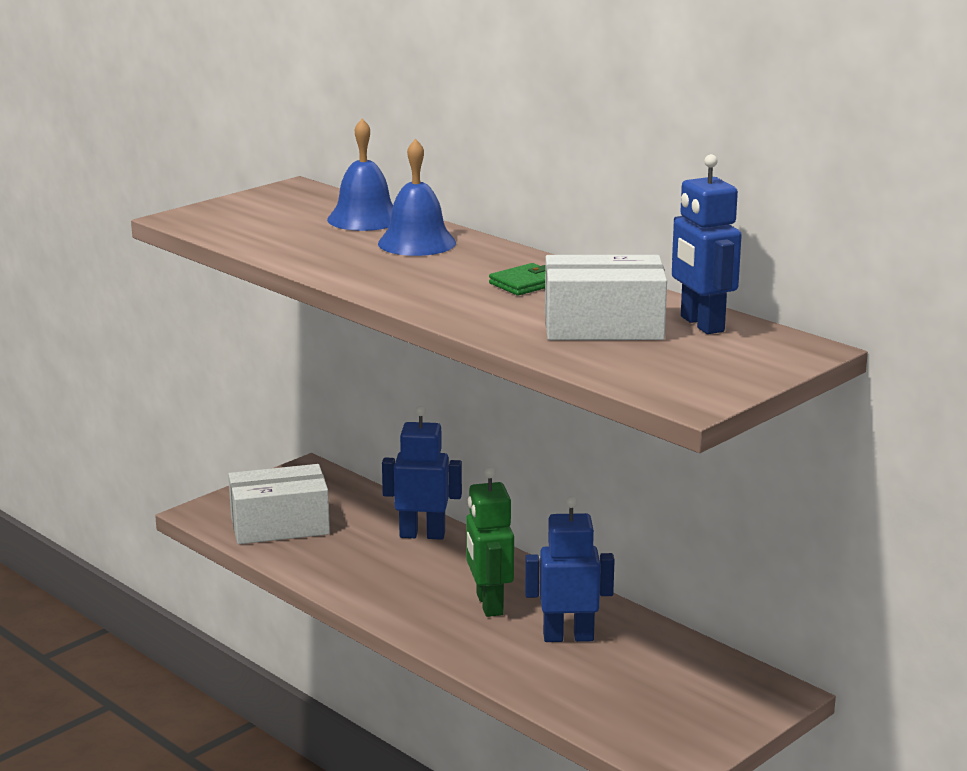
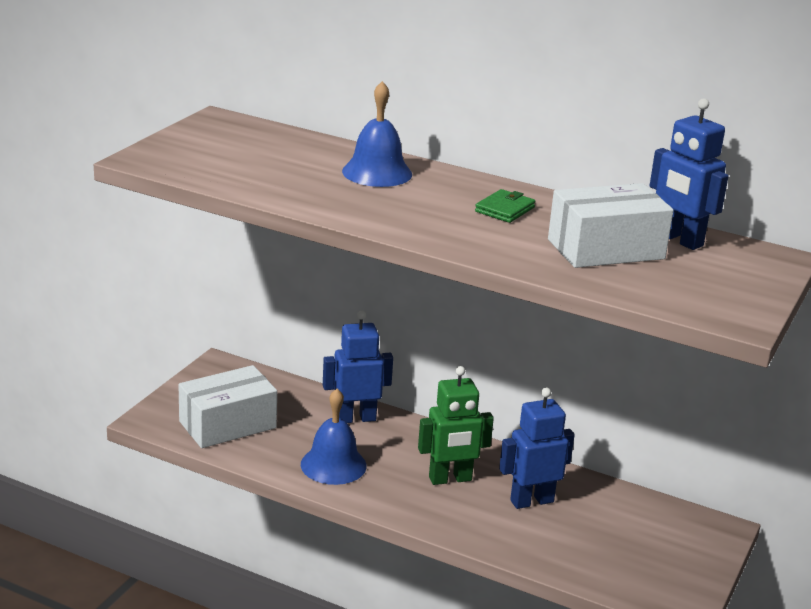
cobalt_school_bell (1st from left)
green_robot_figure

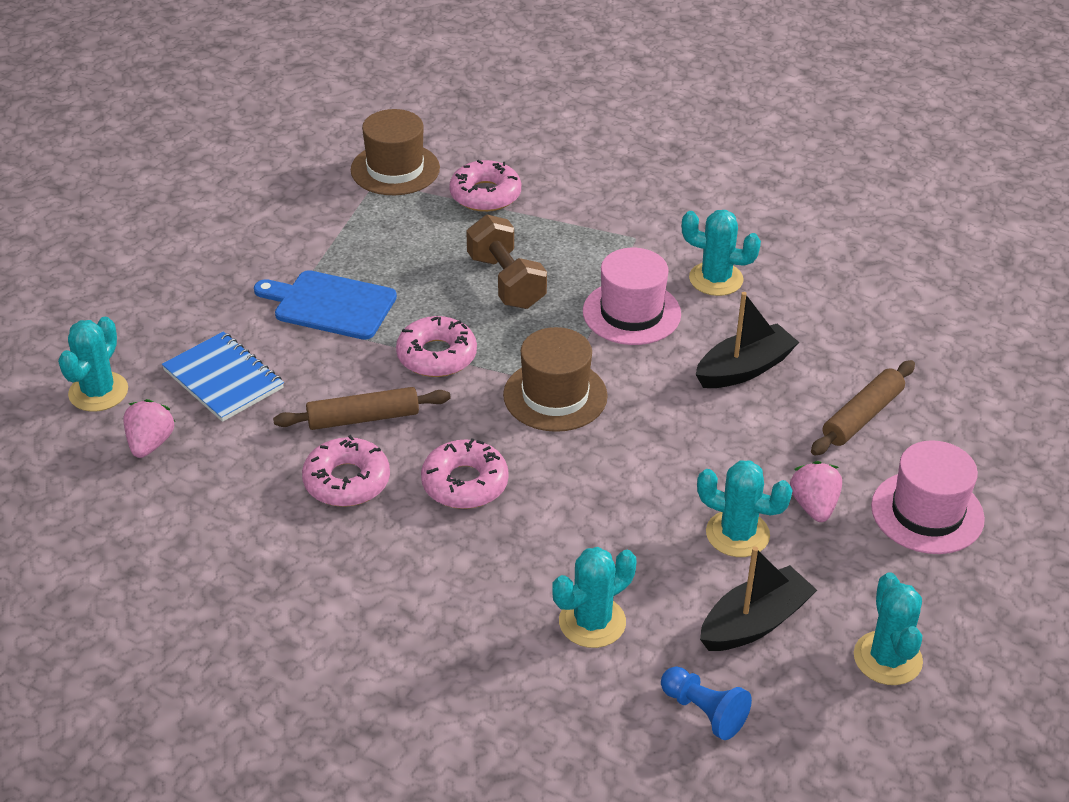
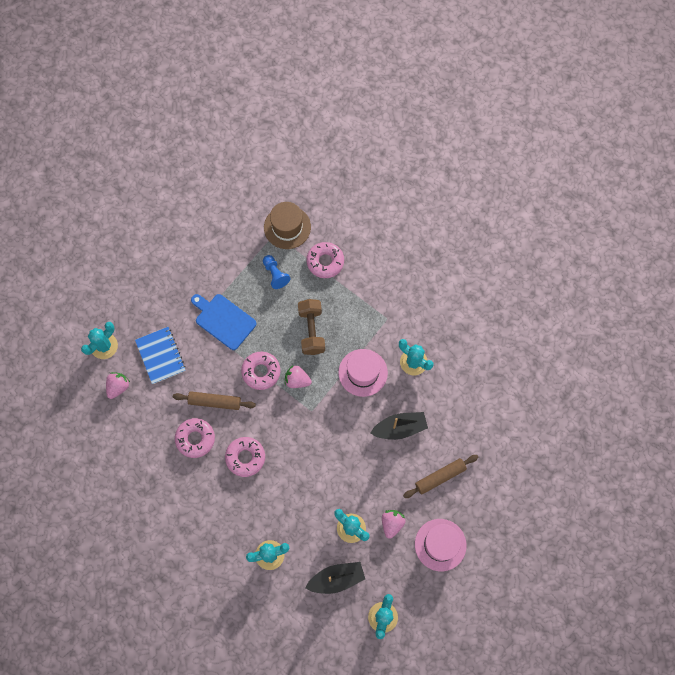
dark_brown_hat (2nd from left in the first image)
cobalt_chess_pawn
rose-pink_berry (2nd from left)

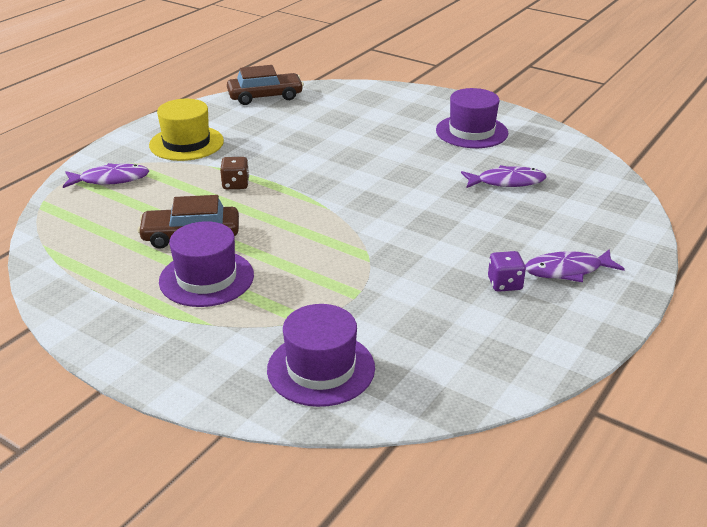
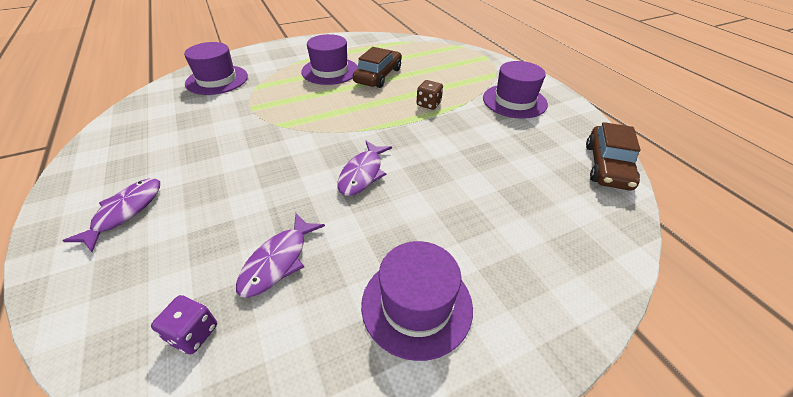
violet_fish (3rd from left)
violet_hat (4th from left)
violet_dice

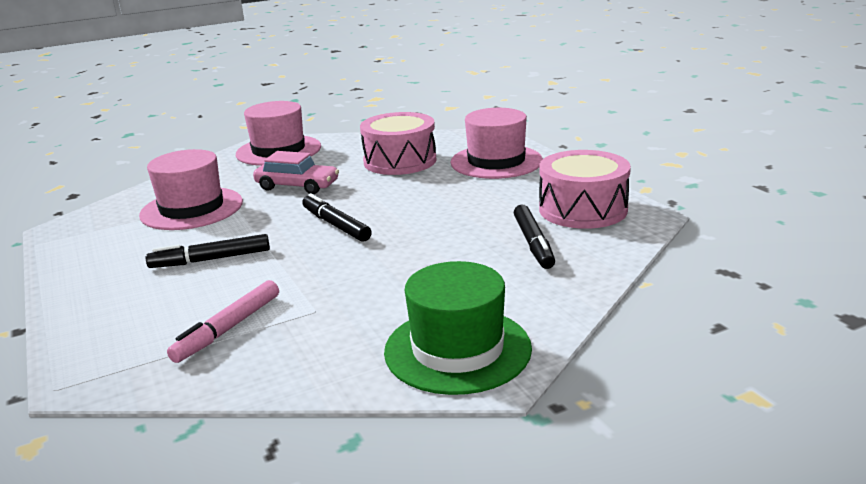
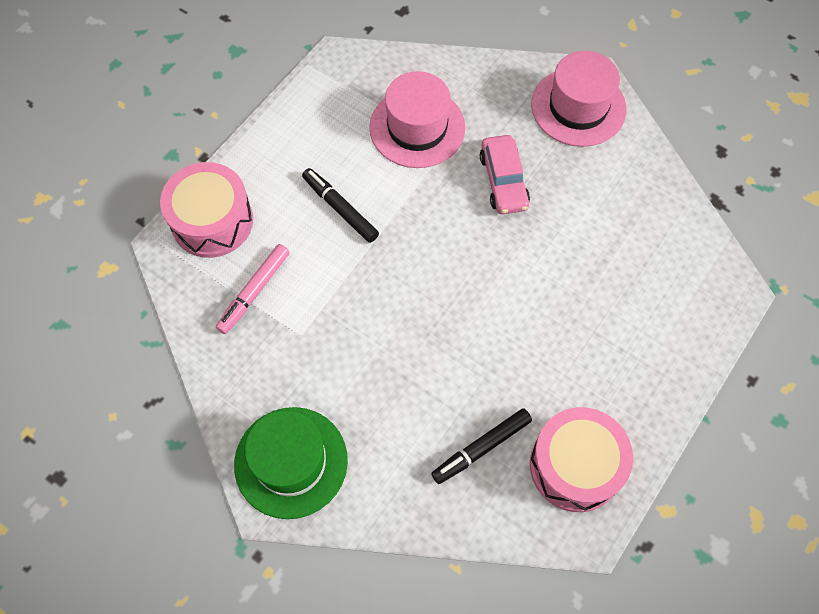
rose-pink_felt_pen
ebony_felt_pen (2nd from left in the first image)
rose-pink_drum (1st from left)
rose-pink_hat (3rd from left in the first image)

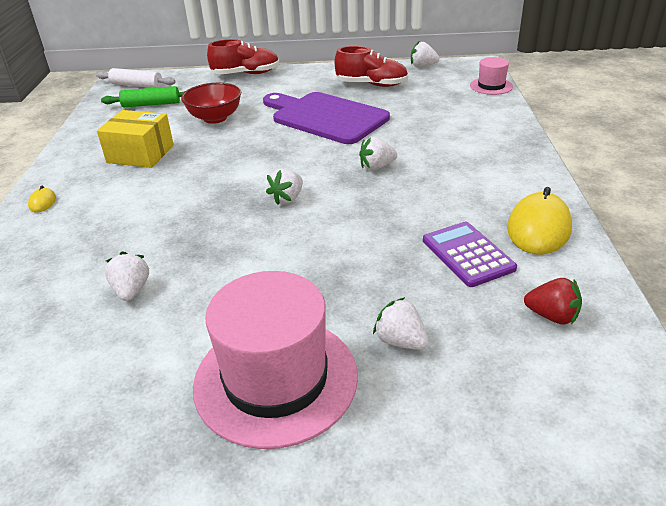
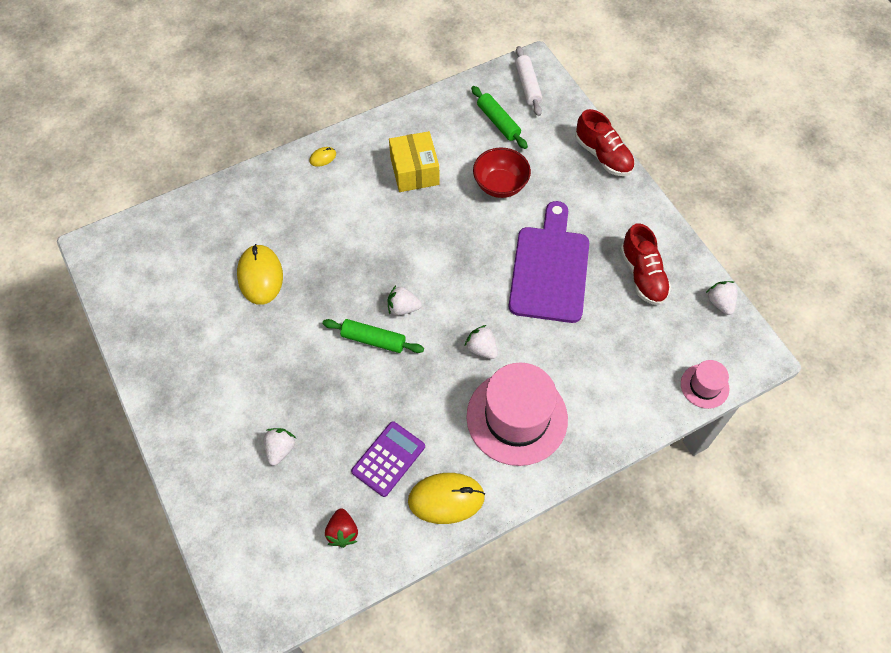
golden_mouse (1st from left)
rose-pink_hat (1st from left)
green_pastry_roller (1st from left)

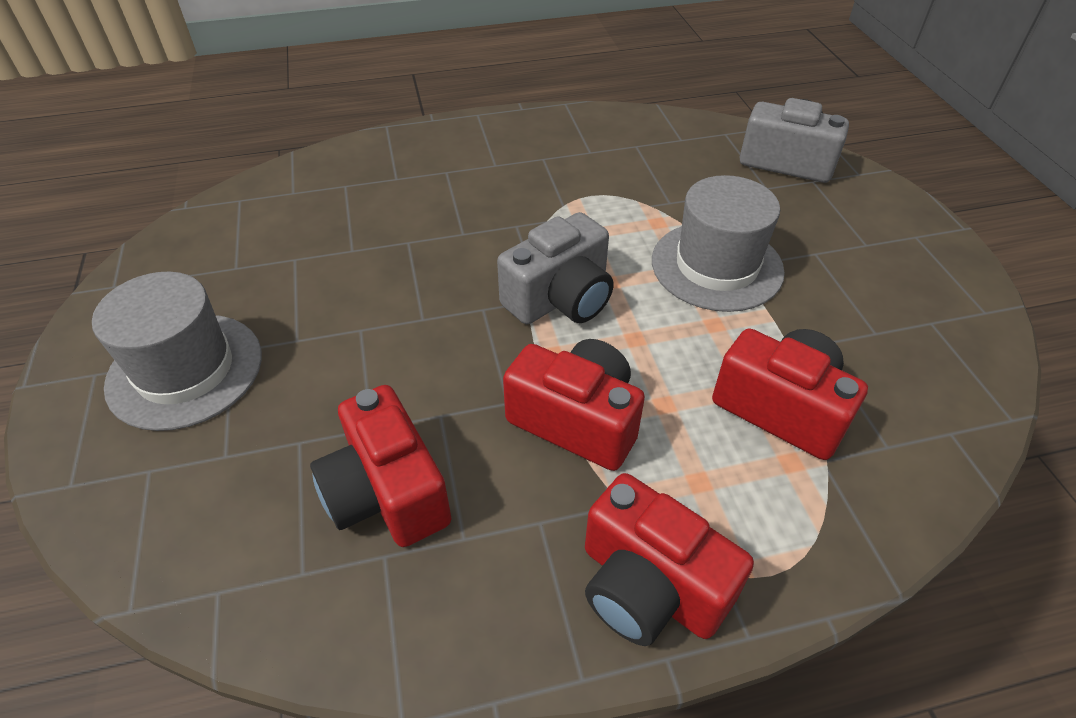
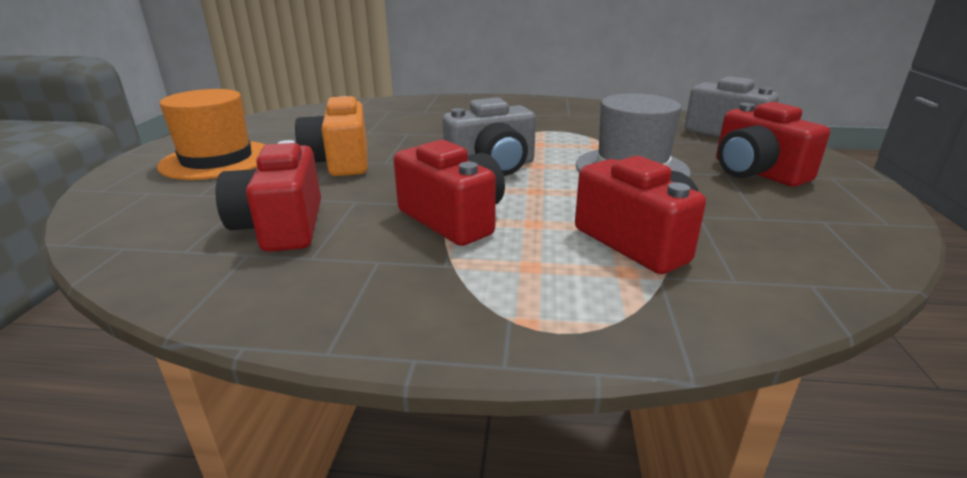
bright_orange_hat
red_camera (4th from left)
bright_orange_camera

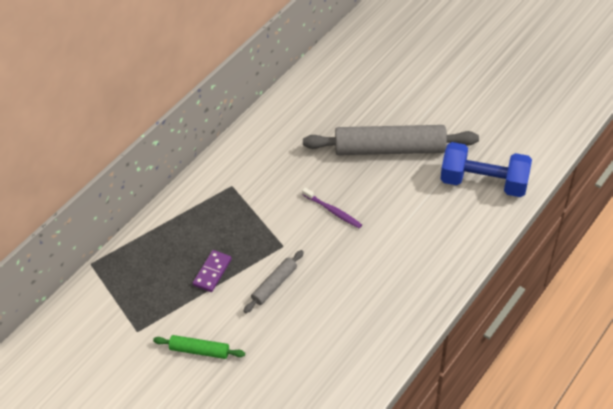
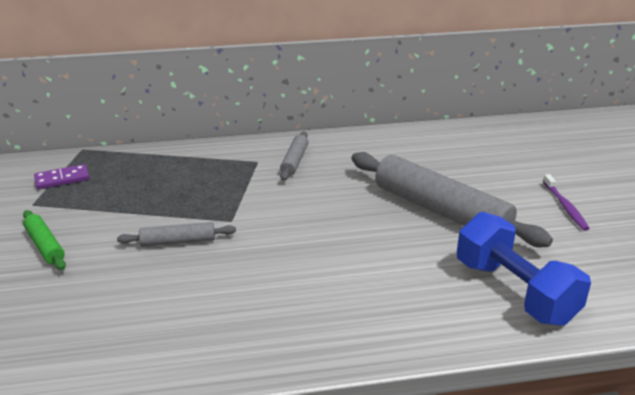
violet_domino
violet_dental_brush
ash-grey_pastry_roller (2nd from left)

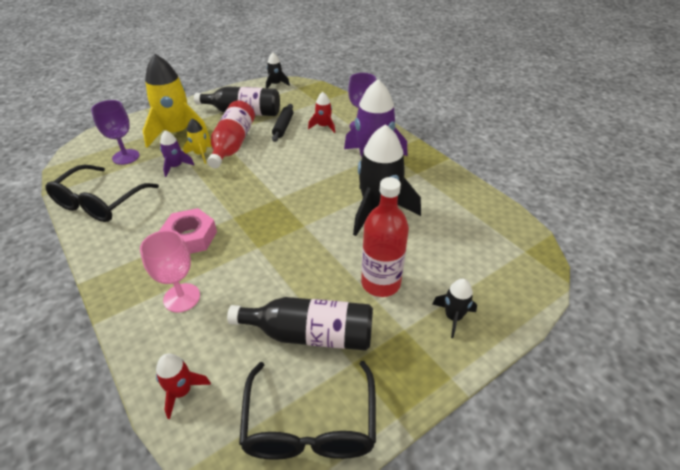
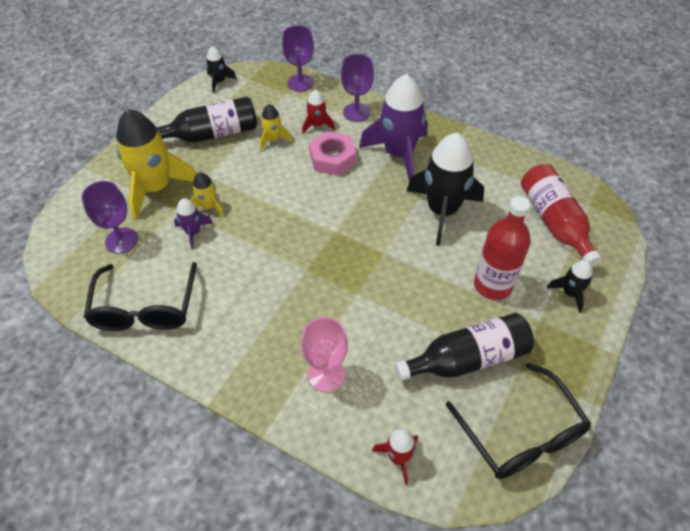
rose-pink_nut
red_drink_bottle (2nd from left)
golden_spaceship (3rd from left)
violet_chalice (2nd from left)

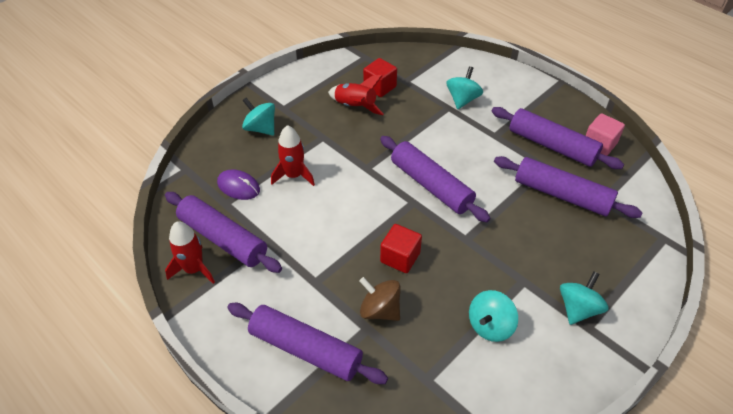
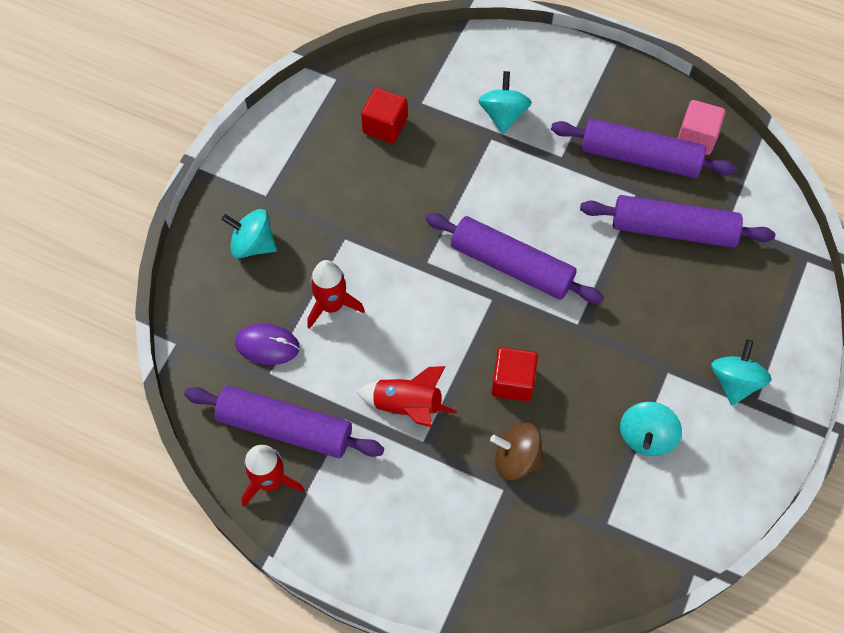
violet_pastry_roller (2nd from left in the first image)
red_spaceship (3rd from left)

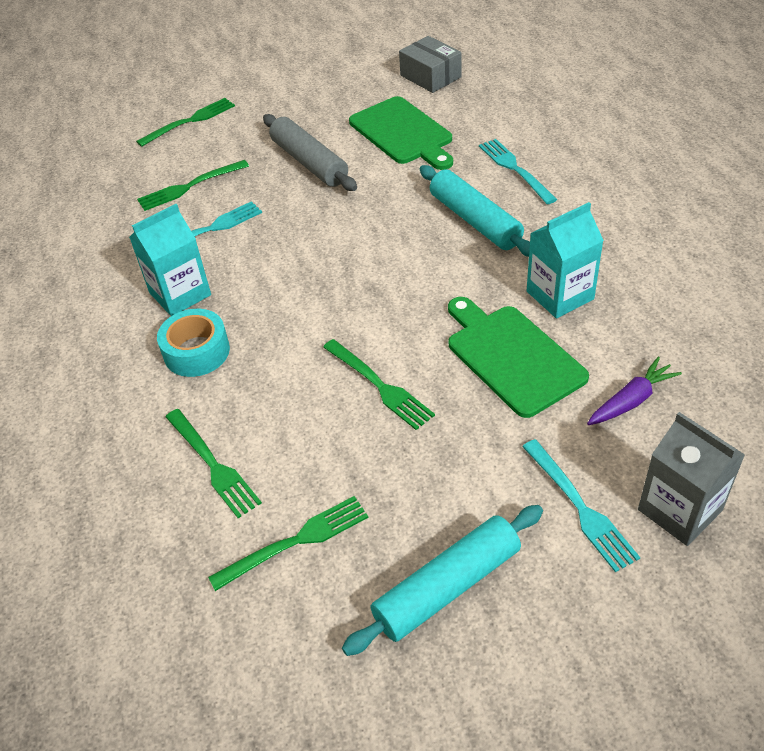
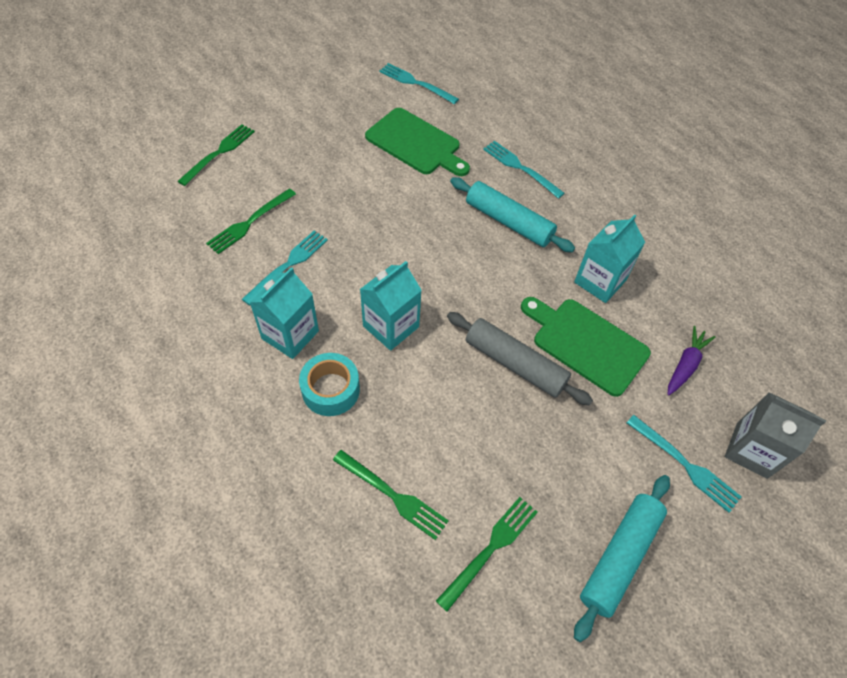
ash-grey_pastry_roller
green_fork (5th from left in the first image)
turquoise_fork (2nd from left)
turquoise_milk_carton (2nd from left)

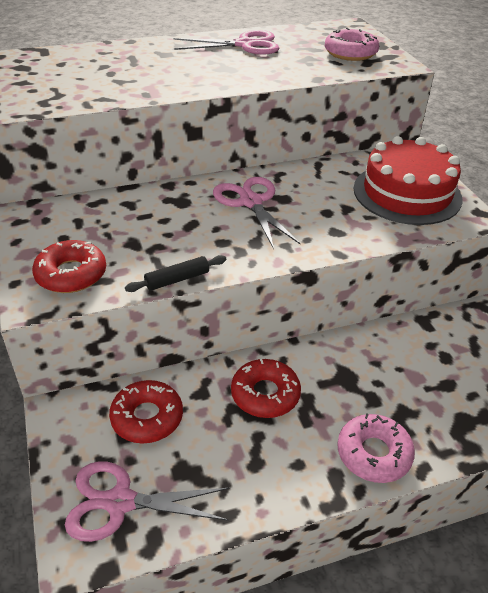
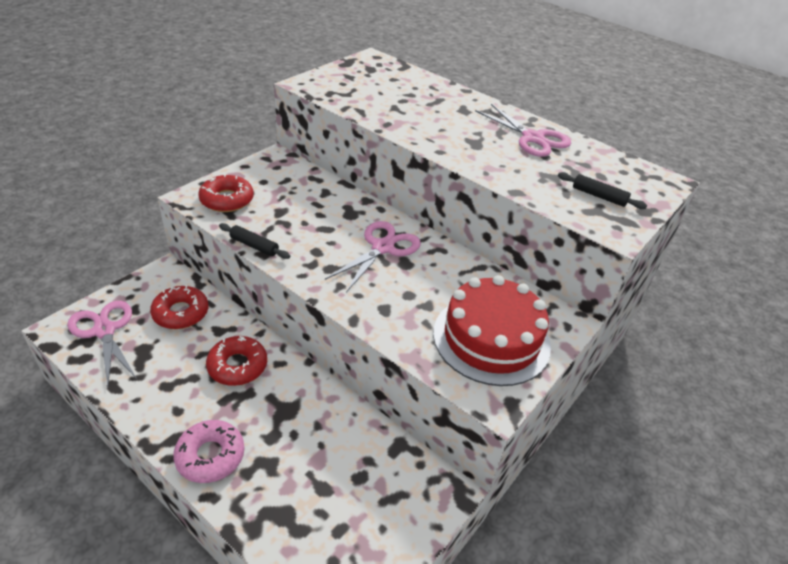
ebony_pastry_roller (2nd from left)

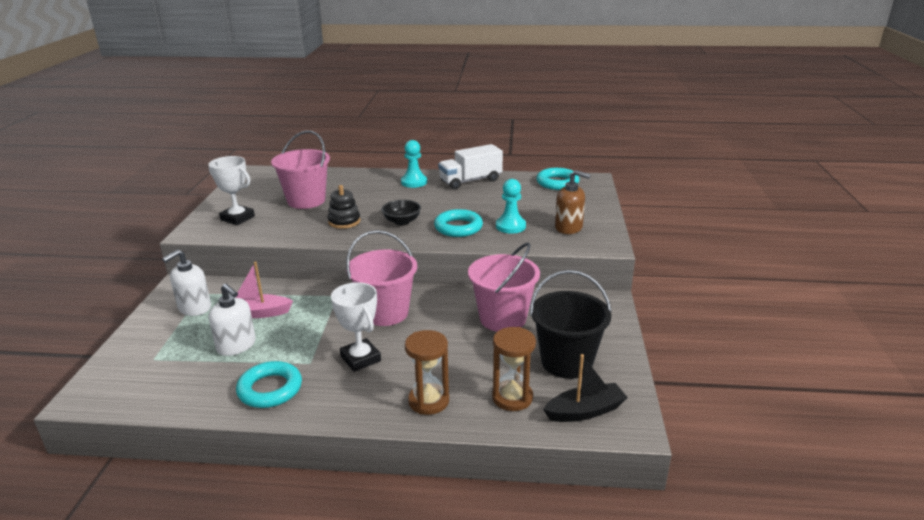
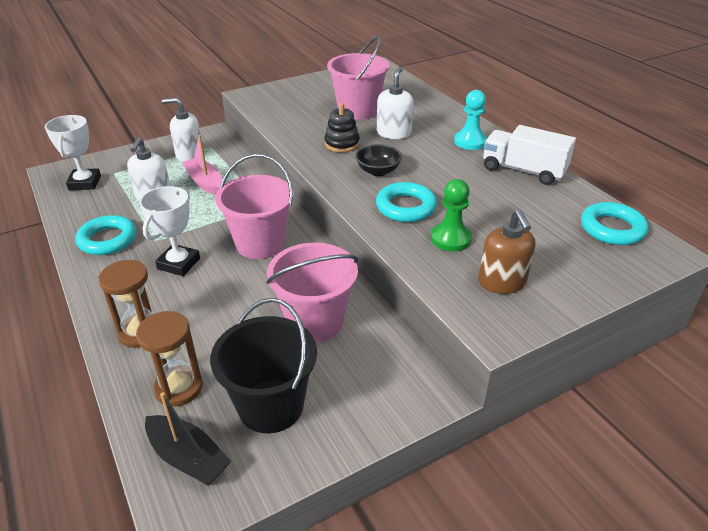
snow-white_prize_cup (1st from left)
green_chess_pawn
snow-white_soap_dispenser (3rd from left)

